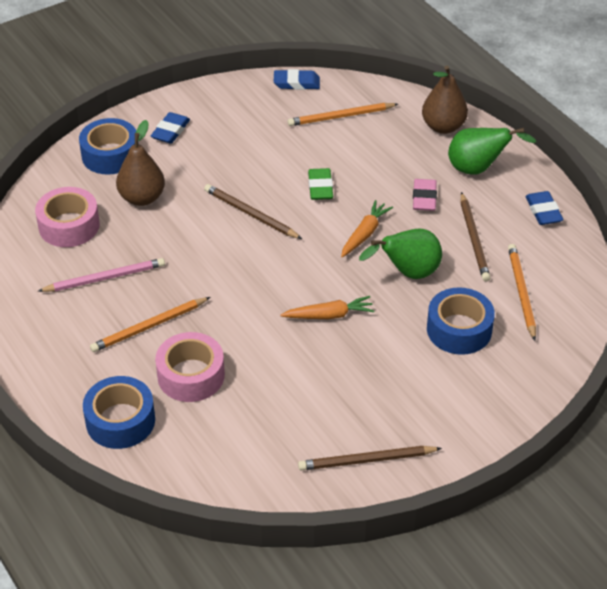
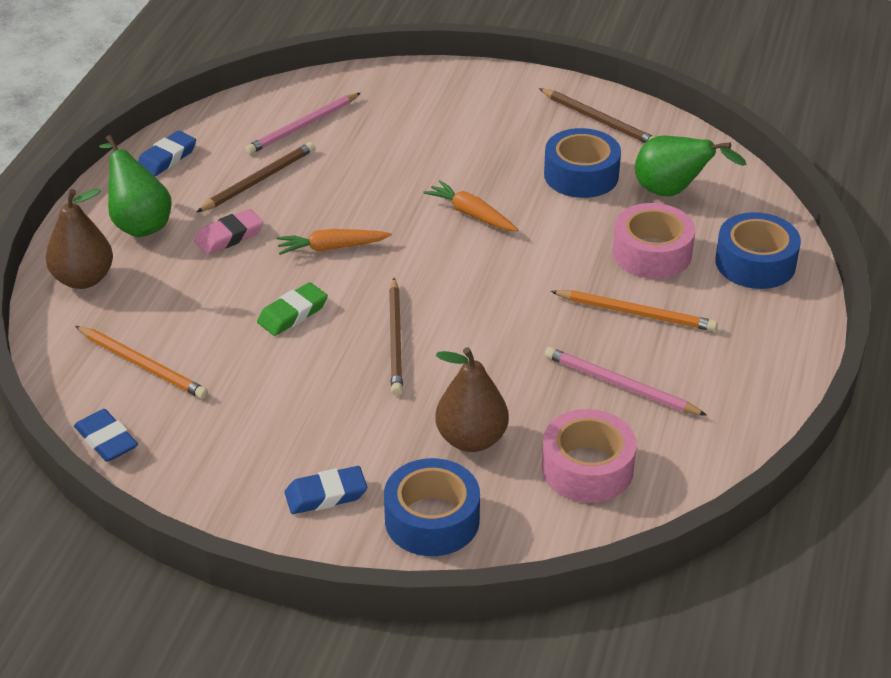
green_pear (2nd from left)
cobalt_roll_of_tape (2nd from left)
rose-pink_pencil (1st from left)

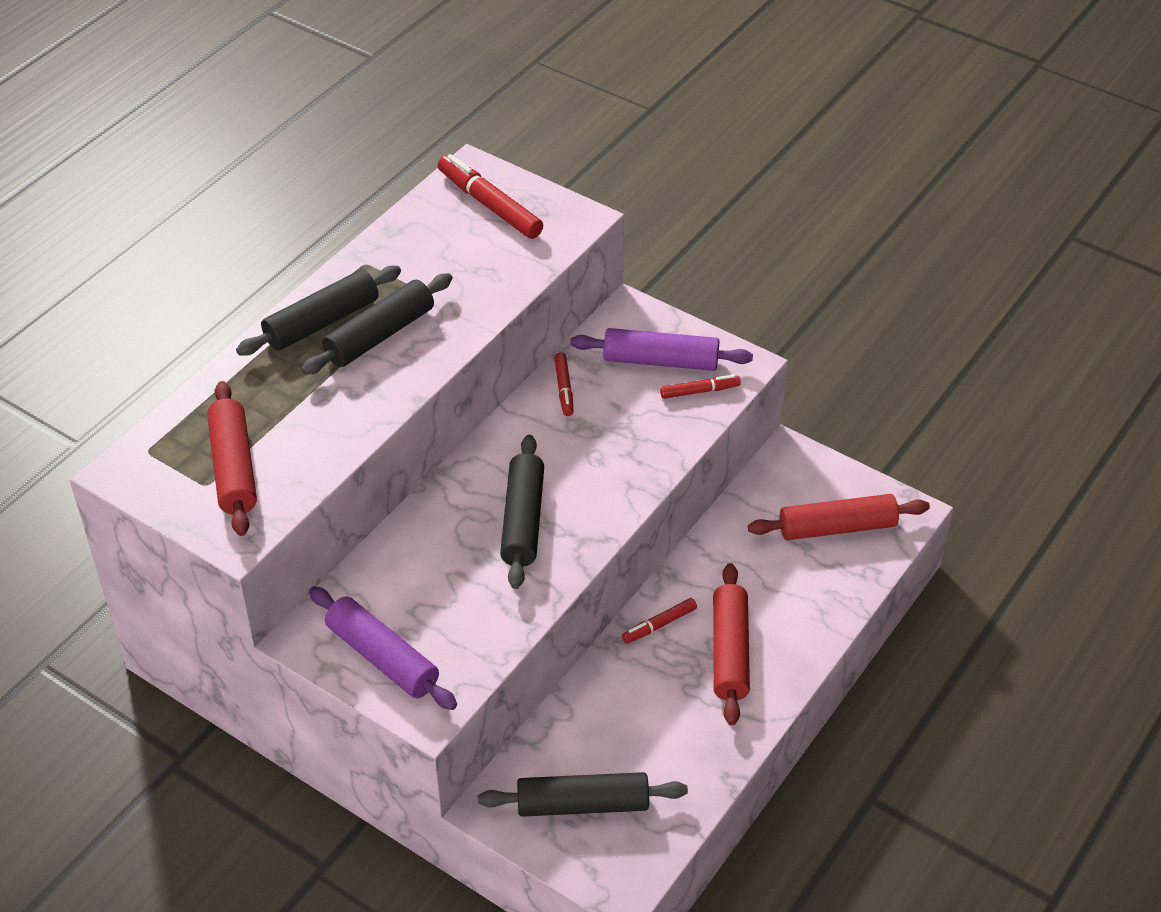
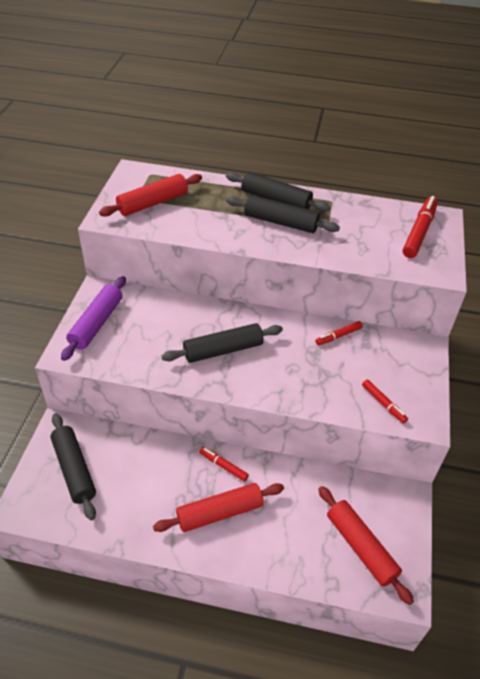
violet_pastry_roller (2nd from left in the first image)

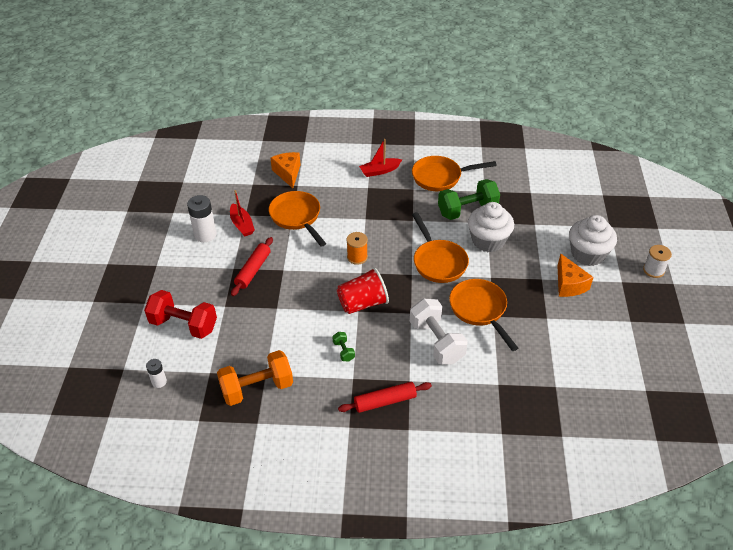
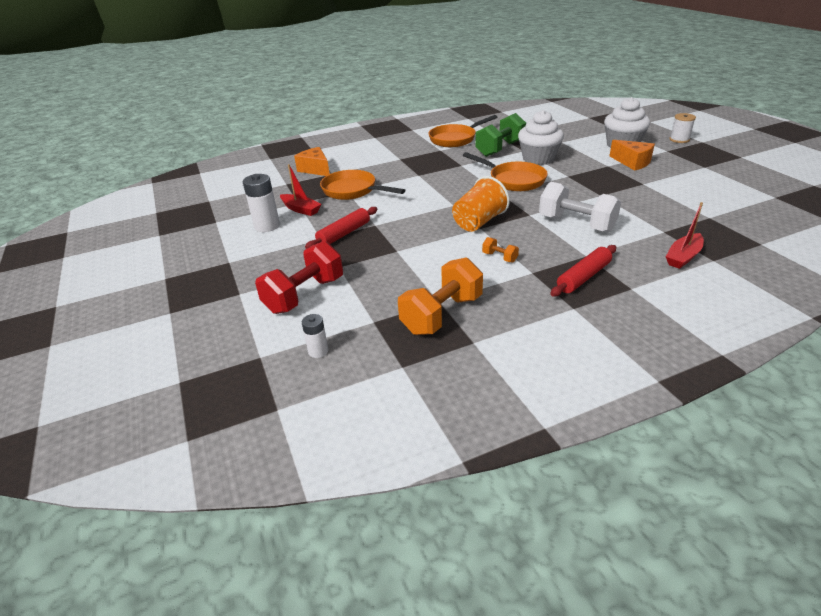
red_hand_weight
red_pastry_roller (1st from left)
bright_orange_hand_weight (2nd from left)
bright_orange_tumbler
bright_orange_reel_of_thread
red_toy_boat (2nd from left)
bright_orange_skillet (4th from left in the first image)

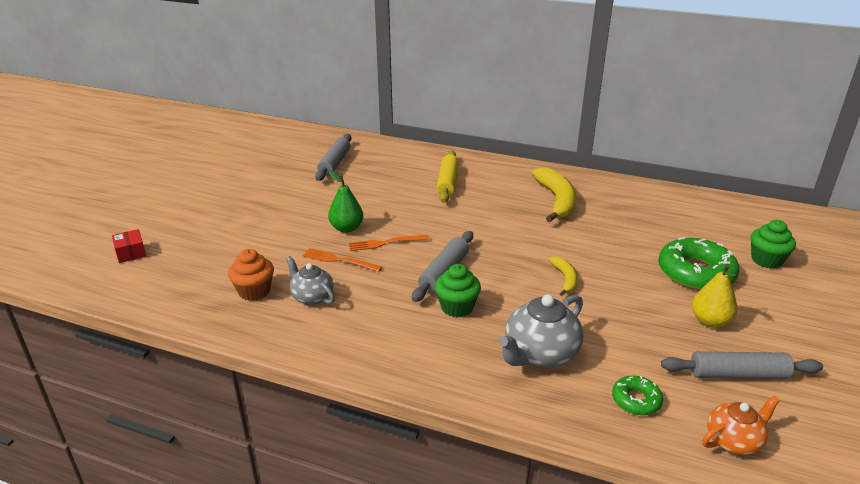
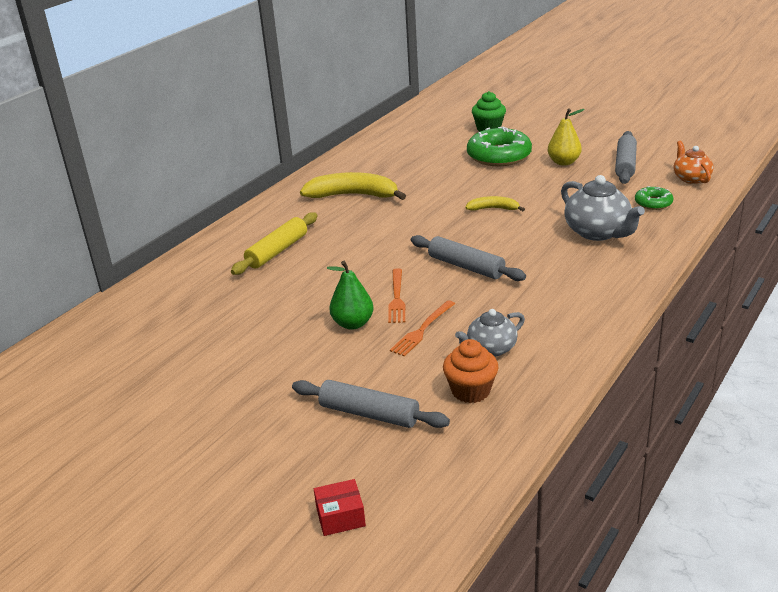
ash-grey_pastry_roller (1st from left)
green_muffin (1st from left in the first image)
golden_pastry_roller

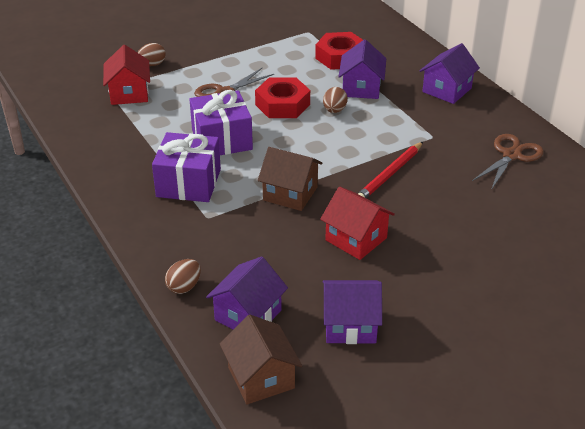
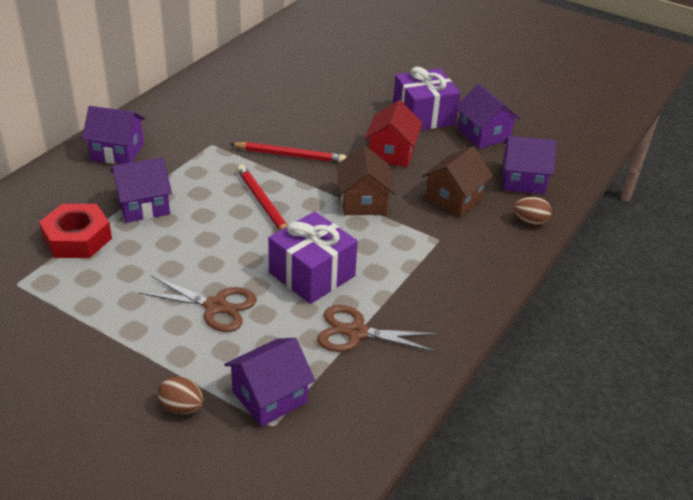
violet_toy_house (3rd from left)
violet_wrapped_gift (2nd from left)
dark_brown_toy_house (2nd from left)
red_nut (1st from left in the first image)
dark_brown_egg_shape (3rd from left in the first image)
dark_brown_pair_of_scissors (2nd from left)
red_pencil (1st from left)

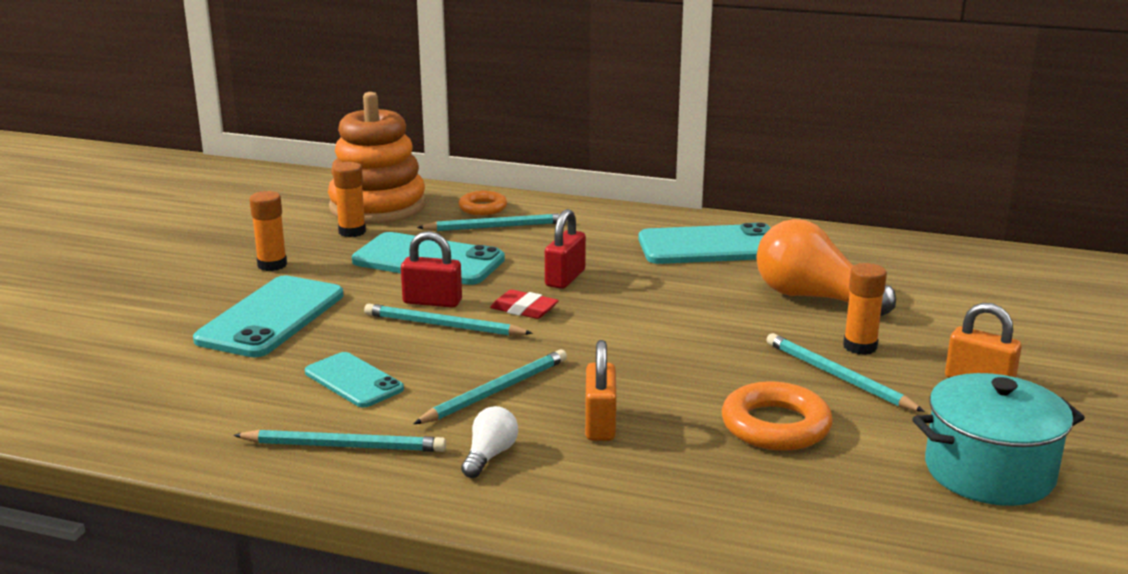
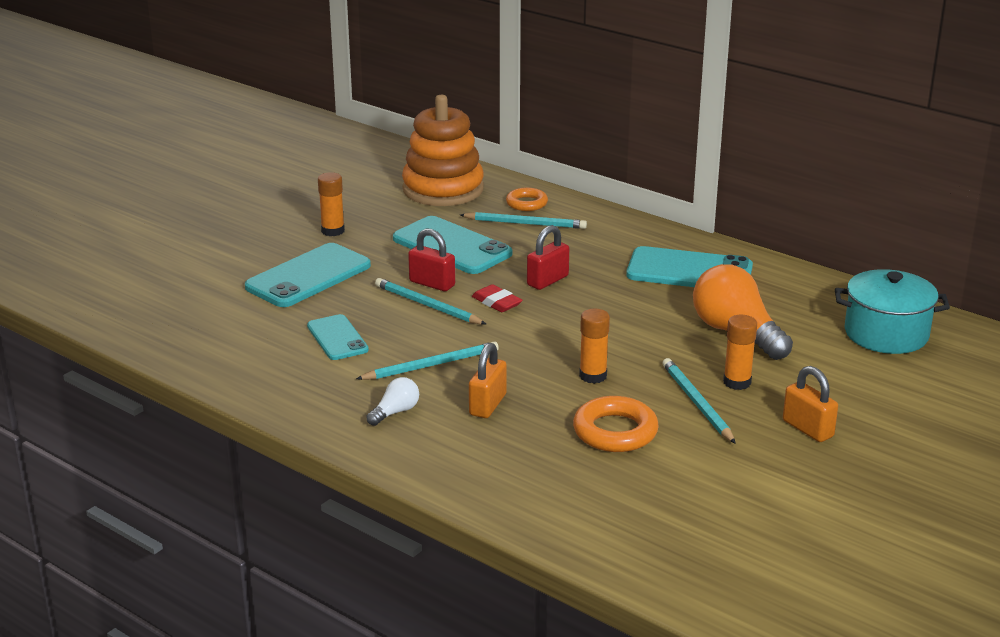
turquoise_pencil (1st from left in the first image)
bright_orange_glue_stick (2nd from left)
turquoise_stockpot

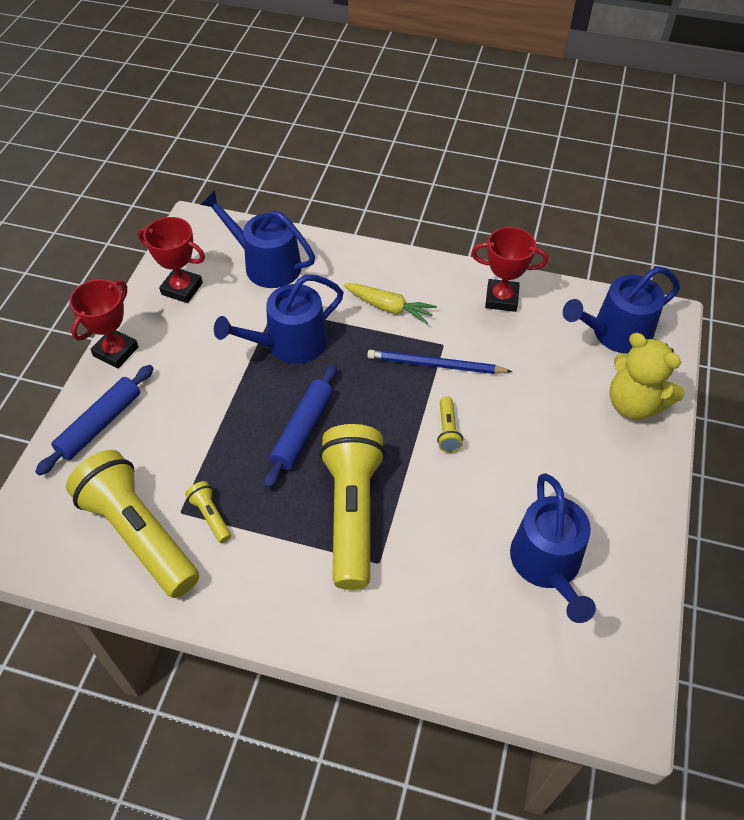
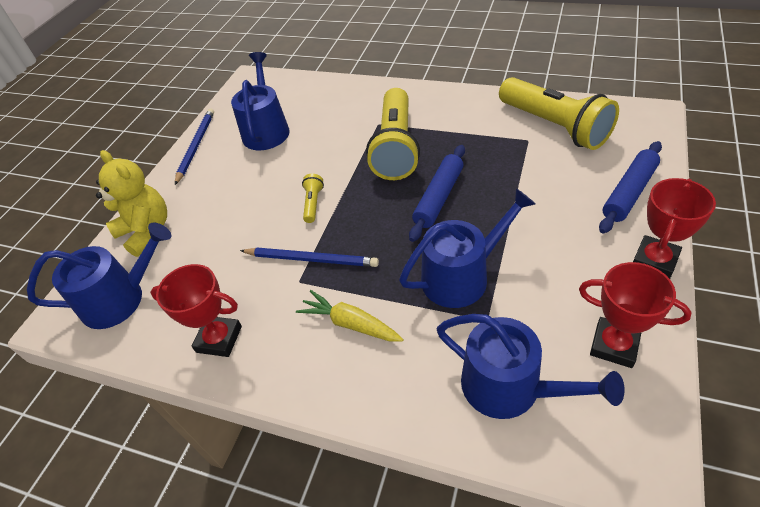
golden_pocket_torch (2nd from left in the first image)
cobalt_pencil (1st from left)

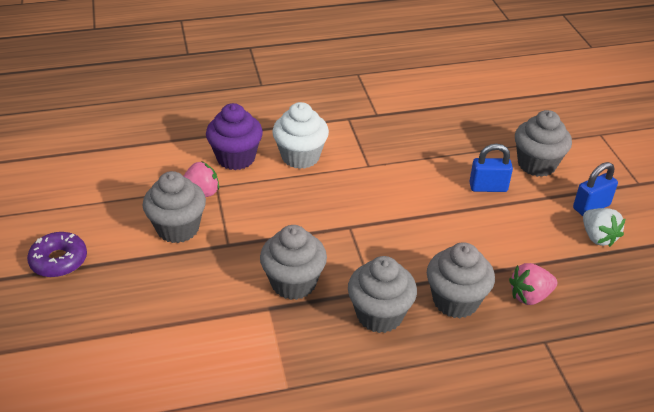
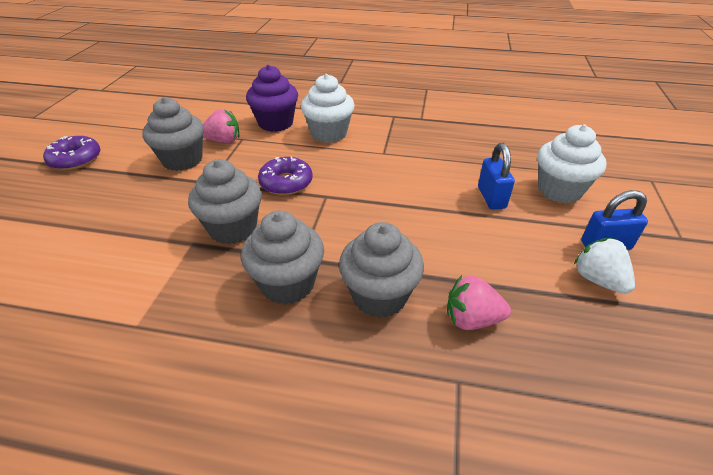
cobalt_lock (1st from left)
snow-white_muffin (2nd from left)
snow-white_berry
violet_donut (2nd from left)

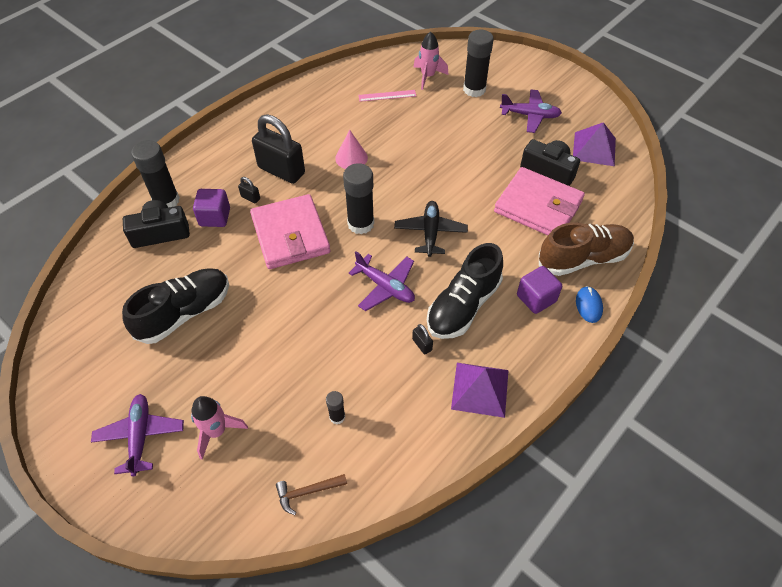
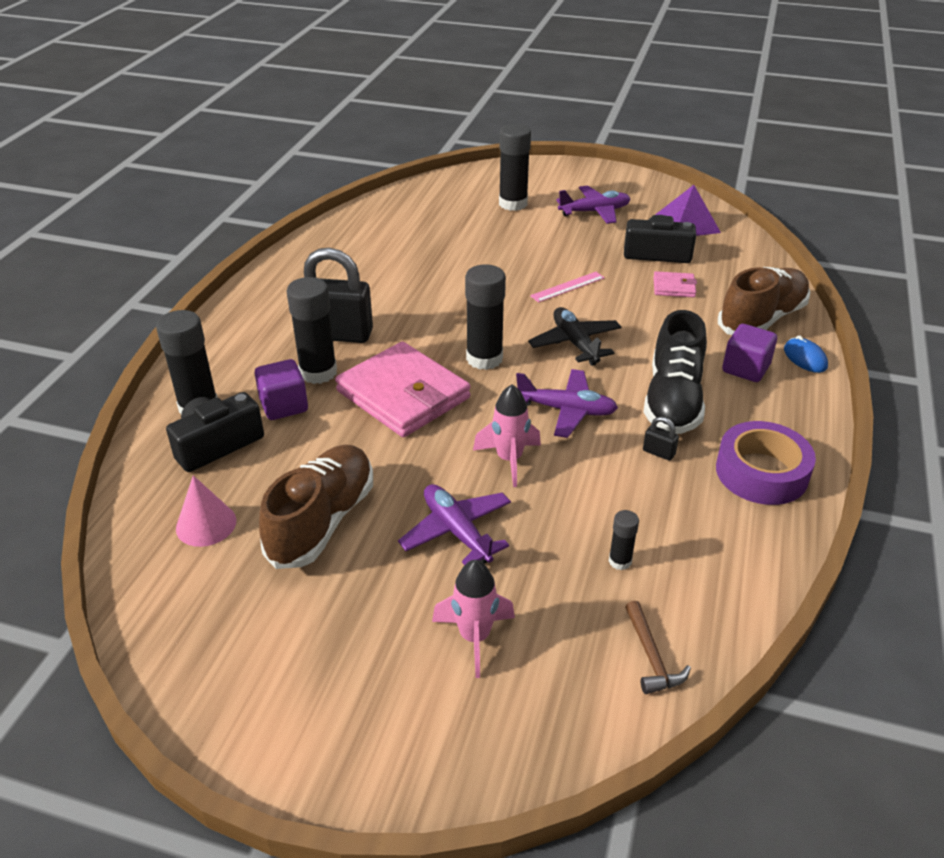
violet_plane (1st from left)
dark_brown_lace-up_shoe (1st from left)
ebony_glue_stick (2nd from left)
dark_brown_carpenter's_hammer
rose-pink_solid_cone
rose-pink_ruler
rose-pink_spaceship (2nd from left)
violet_roll_of_tape
rose-pink_card_wallet (2nd from left)

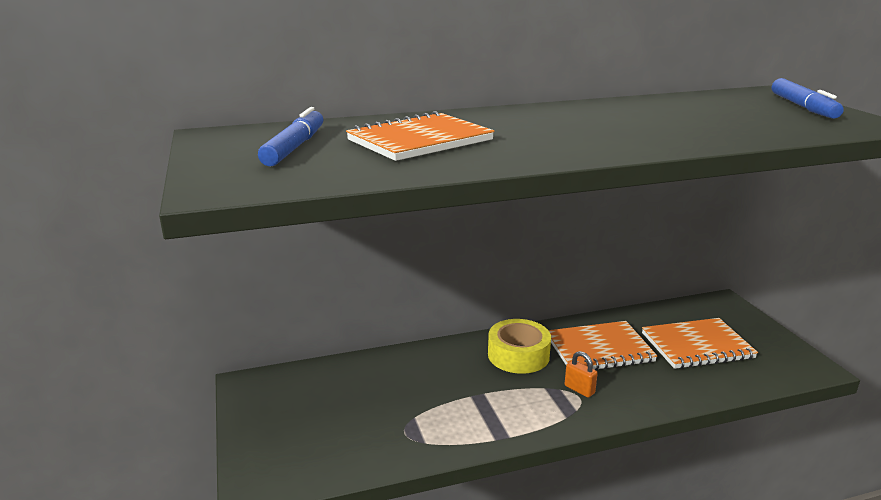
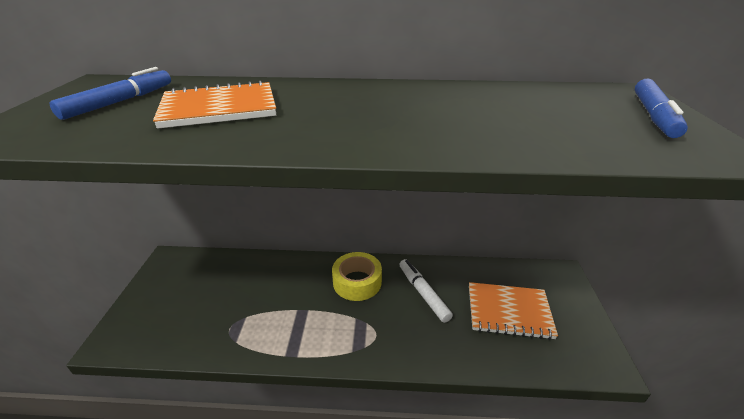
snow-white_felt_pen
bright_orange_lock

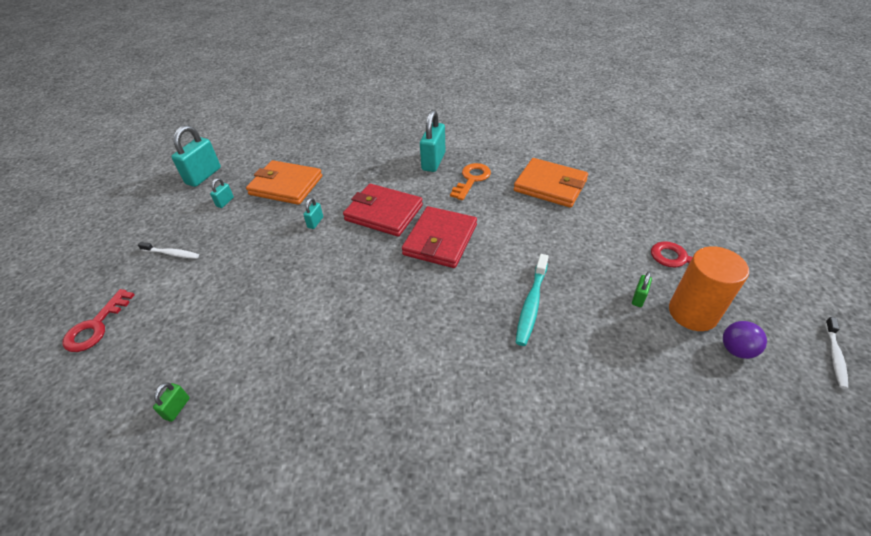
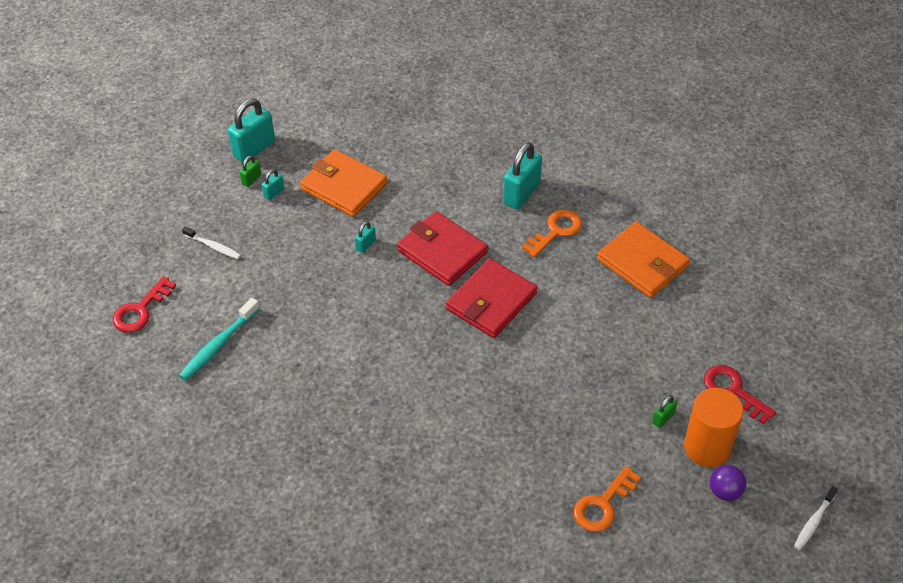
green_lock (1st from left)
turquoise_dental_brush
bright_orange_door_key (2nd from left)

